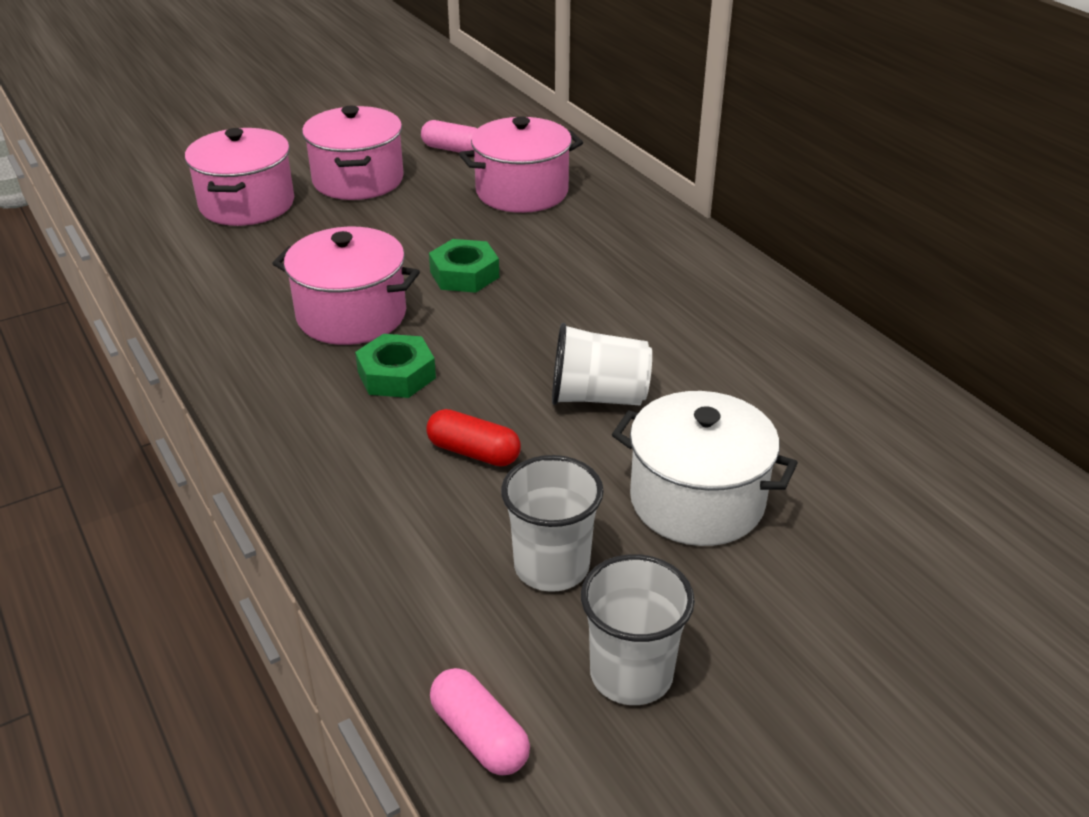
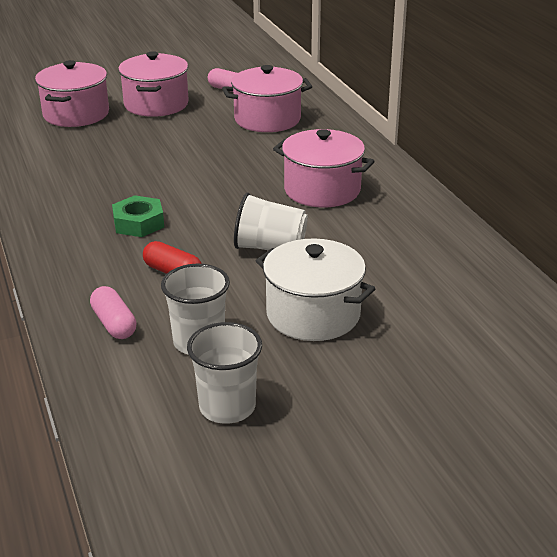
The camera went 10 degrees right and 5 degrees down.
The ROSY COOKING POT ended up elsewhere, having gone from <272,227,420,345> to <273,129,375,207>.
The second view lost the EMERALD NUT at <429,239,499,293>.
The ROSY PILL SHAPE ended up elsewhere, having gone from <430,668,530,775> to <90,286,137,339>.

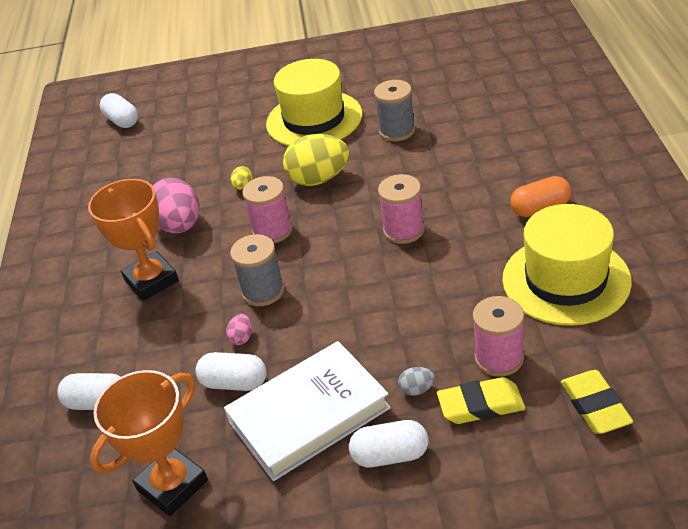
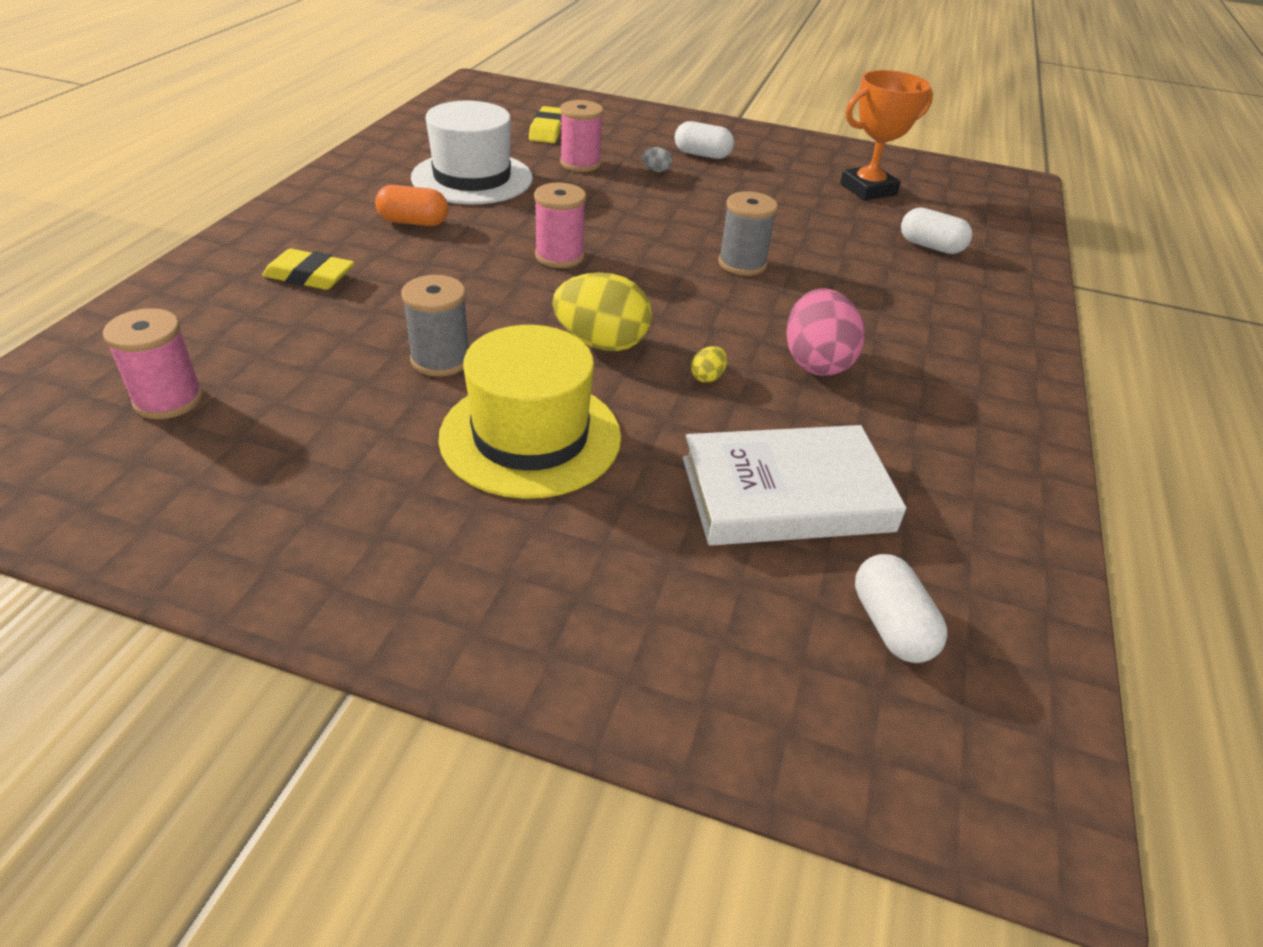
The camera went 165 degrees left and 0 degrees up.
The ROSY REEL OF THREAD ended up elsewhere, having gone from <242,176,293,243> to <103,308,203,419>.
The second view lost the BRIGHT ORANGE PRIZE CUP at <88,179,179,301>.
What was the BRIGHT YELLOW HAT at <502,204,632,326> turned into the PURE WHITE HAT at <411,101,533,204>.
The second view lost the ROSY EGG at <226,314,252,345>.
The PURE WHITE BOOK ended up elsewhere, having gone from <224,341,391,481> to <683,425,906,545>.
The second view lost the PURE WHITE PILL SHAPE at <195,352,267,391>.
The BRIGHT YELLOW GUM ERASER ended up elsewhere, having gone from <437,377,525,424> to <262,249,354,290>.

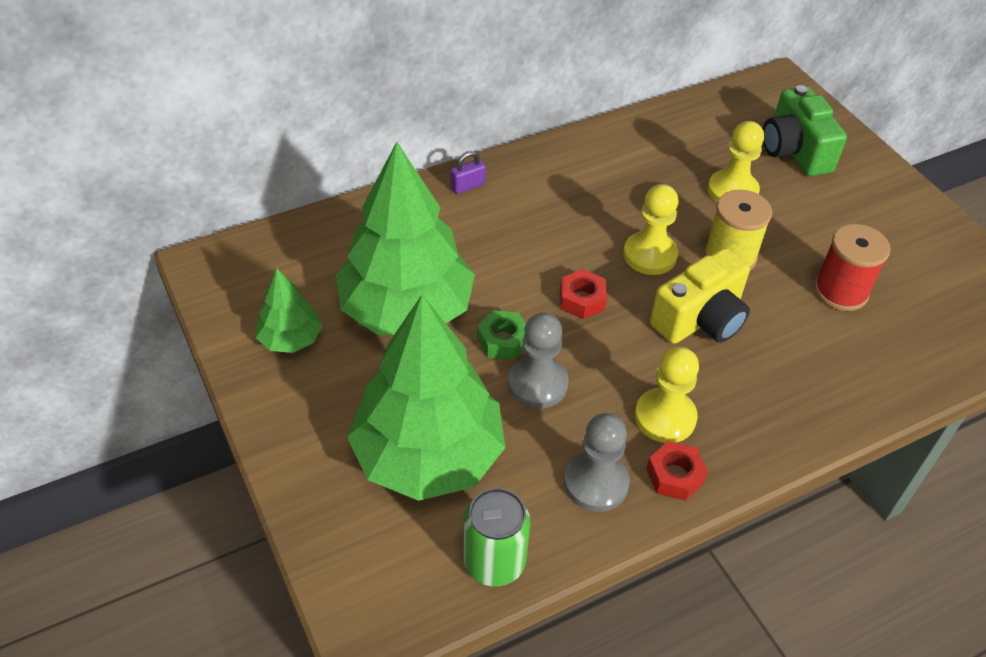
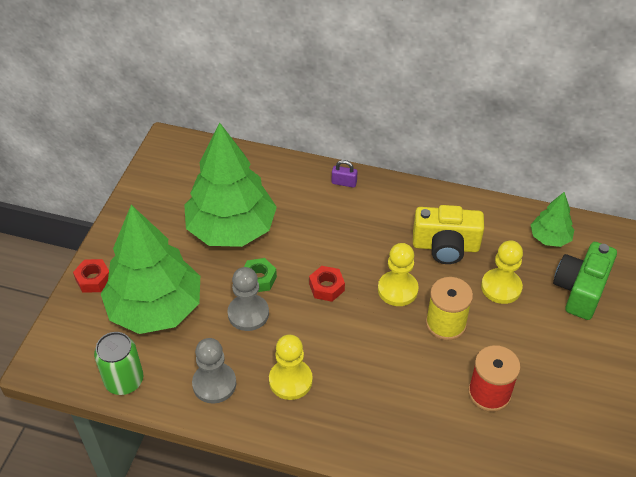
The camera went 45 degrees right and 0 degrees up.
The BRIGHT YELLOW COMPACT CAMERA ended up elsewhere, having gone from <650,248,750,344> to <413,205,484,264>.
The EMERALD TREE ended up elsewhere, having gone from <256,268,323,353> to <531,192,574,247>.
The SCARLET NUT ended up elsewhere, having gone from <646,441,708,501> to <73,259,109,293>.

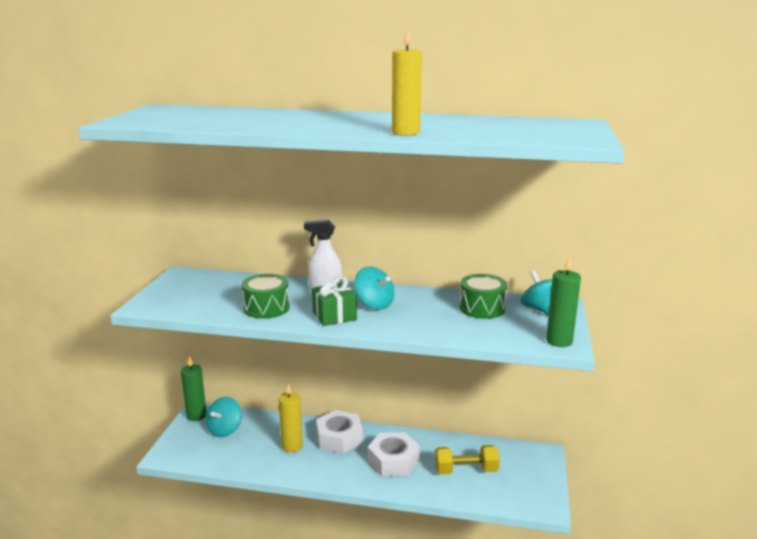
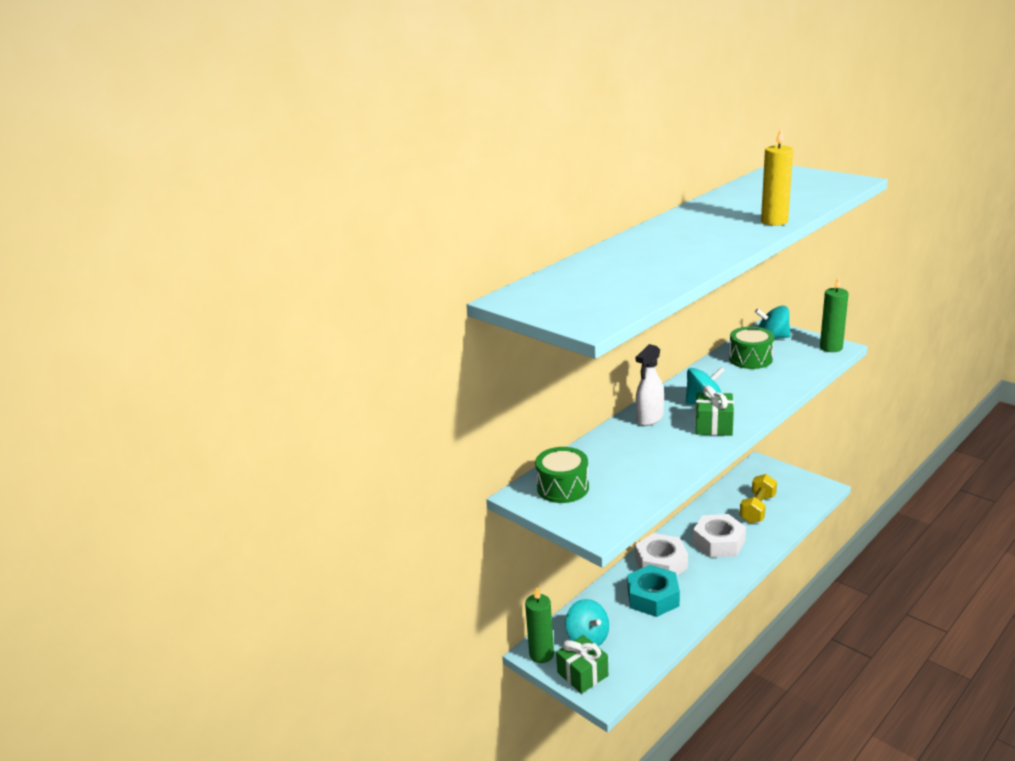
The camera went 55 degrees left and 5 degrees up.
The EMERALD SNARE DRUM ended up elsewhere, having gone from <242,274,290,319> to <535,447,589,503>.
Where the BRIGHT YELLOW PILLAR CANDLE stood at <279,383,303,453>, the TURQUOISE NUT came to stand at <627,565,680,617>.
The second view gained the EMERALD GIFT at <556,635,608,694>.

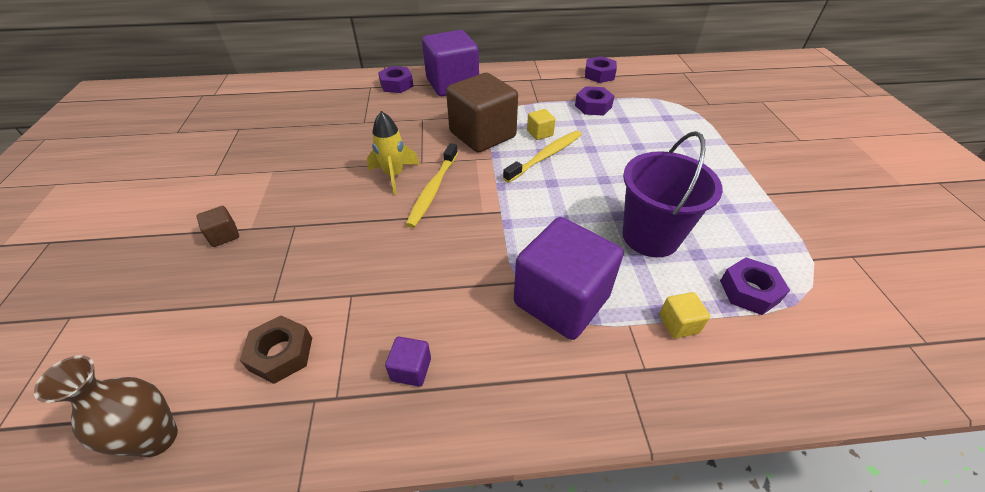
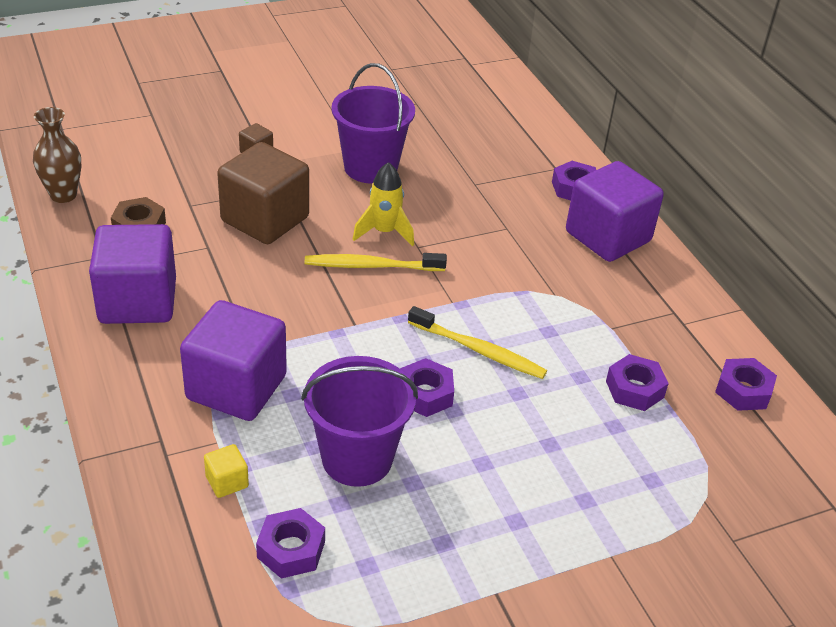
The camera went 70 degrees right and 5 degrees down.
The DARK BROWN CUBE ended up elsewhere, having gone from <446,73,518,153> to <217,142,309,244>.
The second view lost the BRIGHT YELLOW CUBE at <527,109,555,140>.
The size of the VIOLET CUBE at <385,337,431,387> changed by a factor of 2.45.
The second view gained the VIOLET SAND BUCKET at <331,63,415,184>.
The second view gained the VIOLET NUT at <400,358,454,417>.

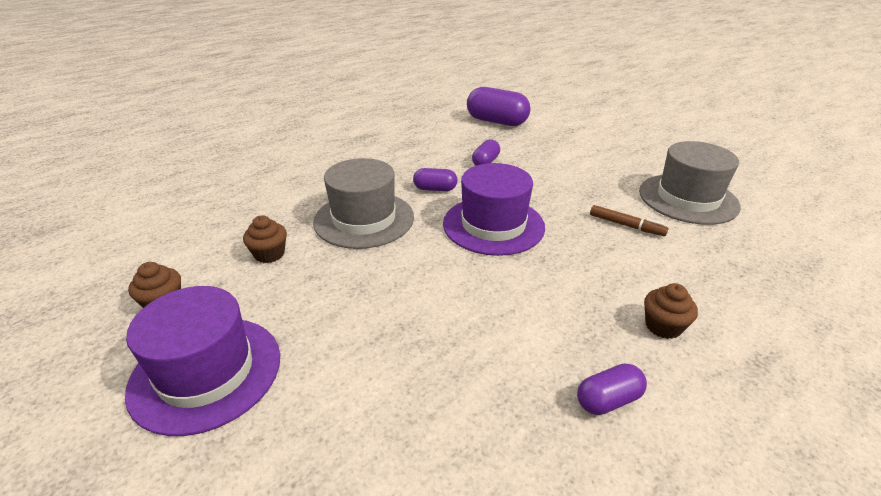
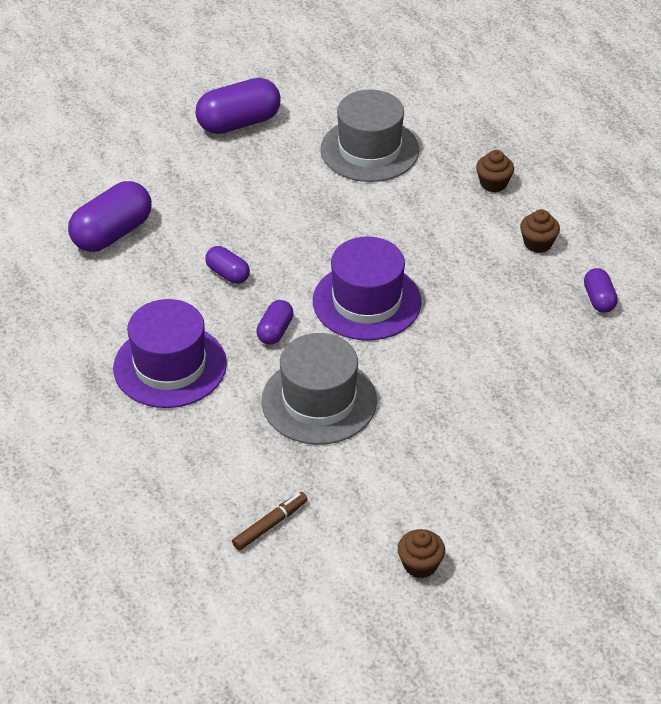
The camera went 75 degrees left and 10 degrees up.
The DARK BROWN MARKER ended up elsewhere, having gone from <590,205,668,236> to <232,492,308,551>.
The DARK BROWN FAIRY CAKE ended up elsewhere, having gone from <243,215,287,263> to <476,150,514,192>.
The VIOLET HAT ended up elsewhere, having gone from <125,286,280,436> to <113,299,227,408>.
The second view gained the VIOLET PILL SHAPE at <196,78,281,134>.

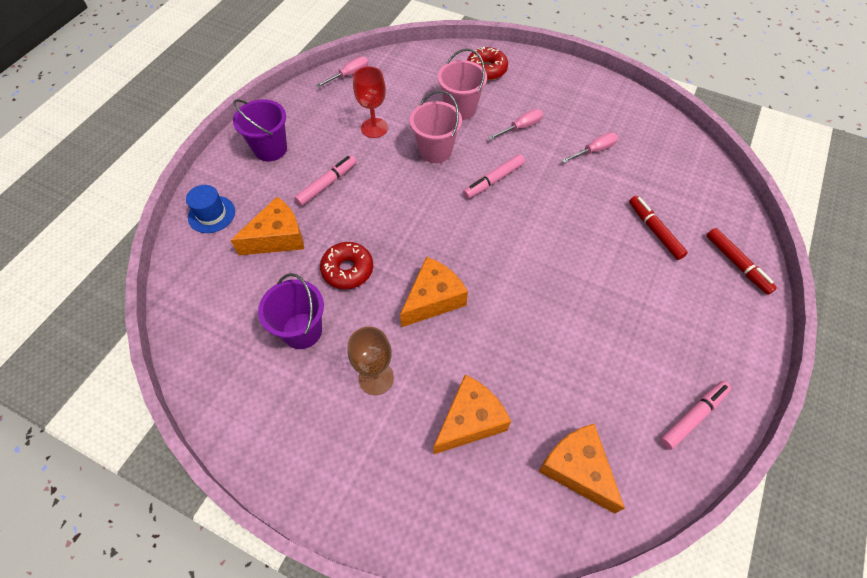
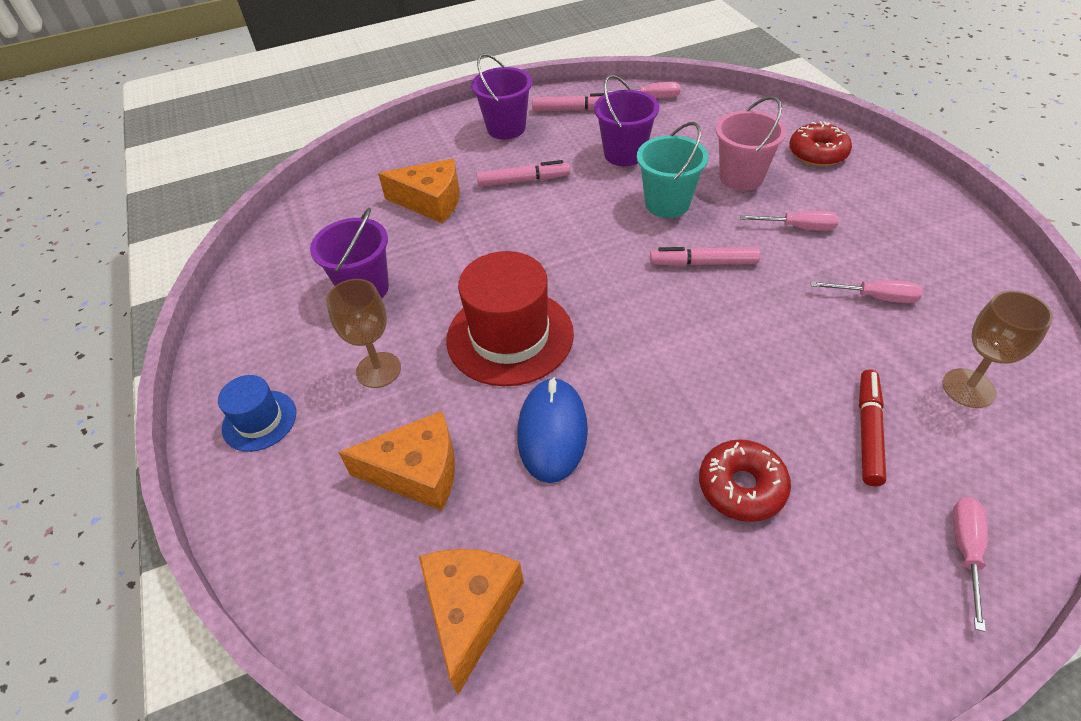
The camera went 45 degrees right and 10 degrees down.
Where the SCARLET WINE GLASS stood at <353,67,388,138>, the VIOLET SAND BUCKET came to stand at <594,75,659,166>.
What was the ROSY SAND BUCKET at <410,90,462,163> turned into the TURQUOISE SAND BUCKET at <637,122,708,218>.
The BLUE HAT ended up elsewhere, having gone from <186,185,235,233> to <218,375,296,452>.
Where the SCARLET MARKER stood at <707,228,777,295>, the ROSY FLAT SCREWDRIVER came to stand at <953,497,988,632>.
The SCARLET DONUT ended up elsewhere, having gone from <320,242,373,289> to <699,439,791,522>.
Where the BRIGHT ORANGE CHEESE stood at <400,257,468,327>, the SCARLET HAT came to stand at <446,251,574,386>.
The ROSY MARKER ended up elsewhere, having gone from <660,381,731,450> to <532,93,605,111>.
The second view gained the DARK BROWN WINE GLASS at <942,290,1053,408>.
The second view gained the BLUE COMPUTER MOUSE at <517,377,588,483>.

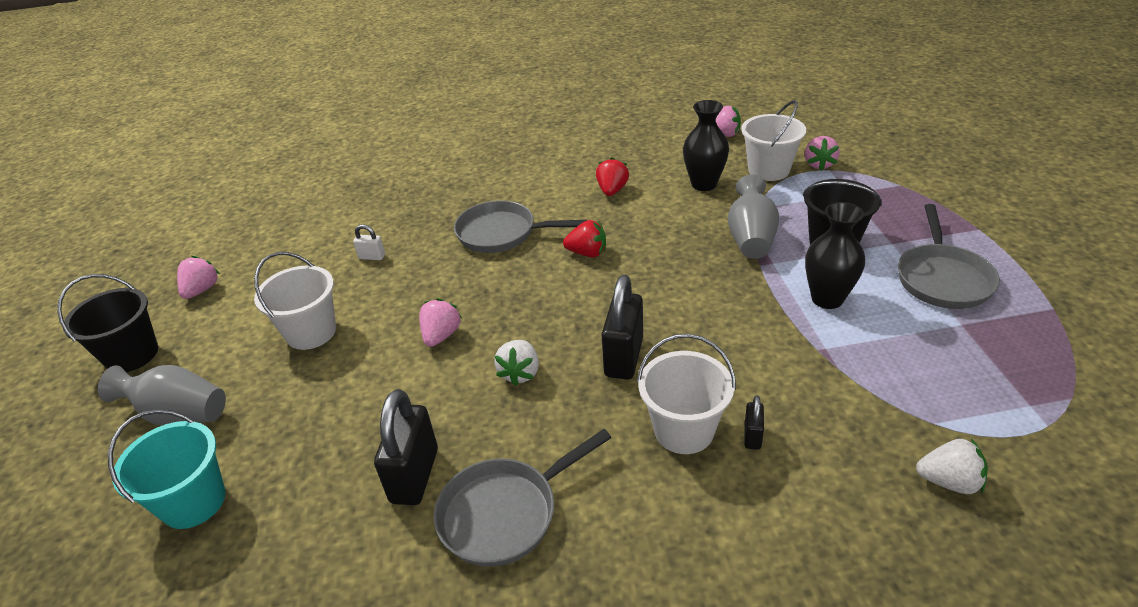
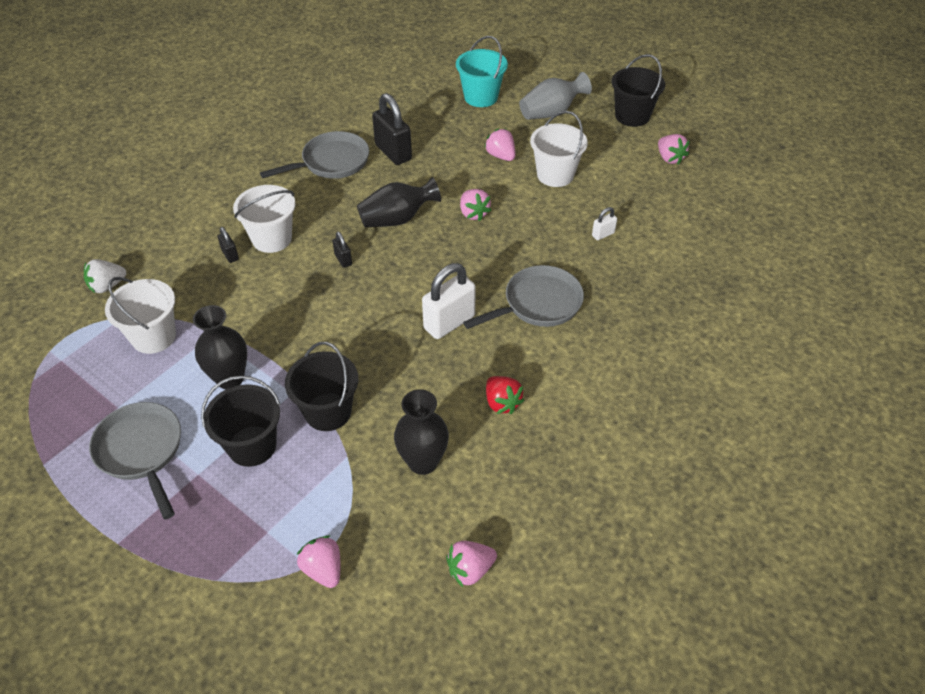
The camera went 135 degrees right and 10 degrees up.
The PURE WHITE SAND BUCKET ended up elsewhere, having gone from <741,100,806,181> to <105,277,176,354>.
Where the GREY TALL VASE stood at <728,174,779,259>, the JET-BLACK SAND BUCKET came to stand at <285,342,358,431>.
Where the SCARLET BERRY stood at <563,220,606,258>, the PURE WHITE LOCK came to stand at <422,263,476,339>.
The size of the JET-BLACK LOCK at <602,275,643,379> changed by a factor of 0.48.
Where the PURE WHITE BERRY stood at <494,340,539,386>, the JET-BLACK TALL VASE came to stand at <357,177,441,227>.
The GREY PAN at <434,429,612,567> ended up facing another way, 45 degrees clockwise from before.
The second view gained the ROSY BERRY at <484,128,515,161>.

